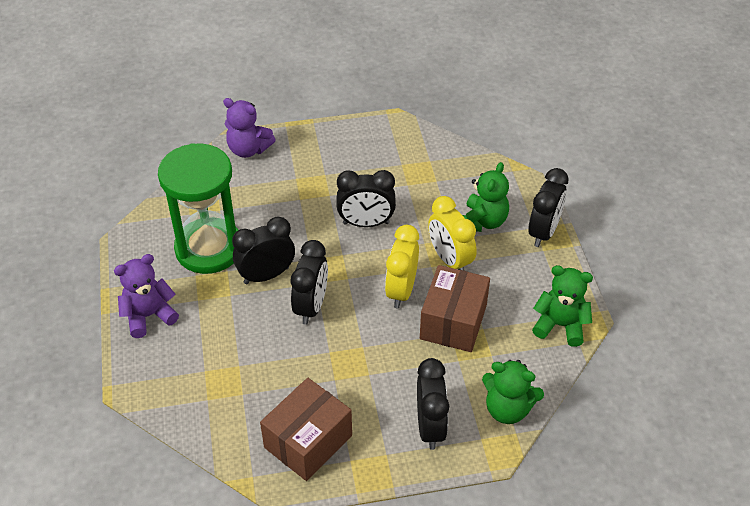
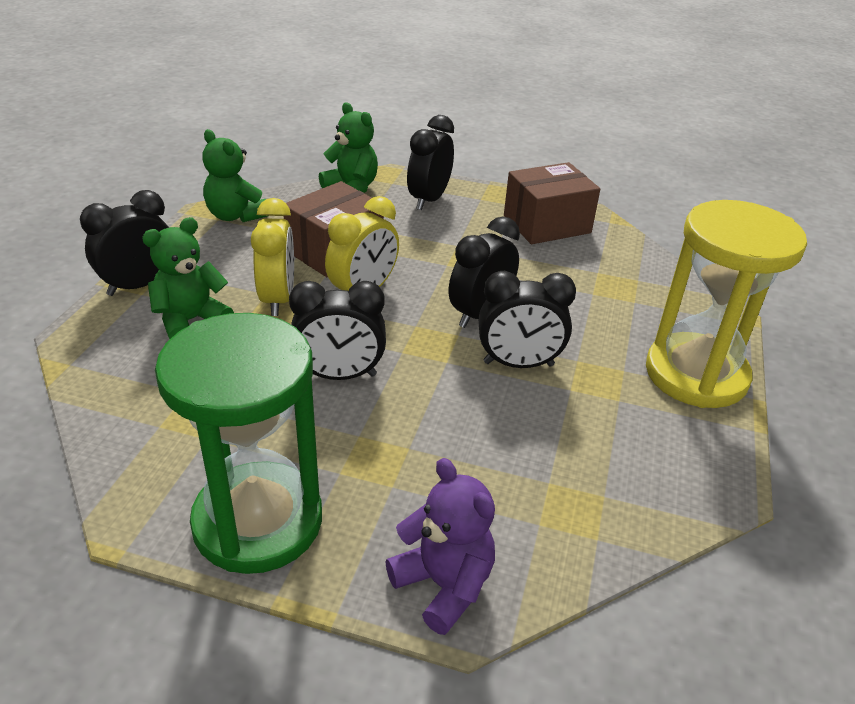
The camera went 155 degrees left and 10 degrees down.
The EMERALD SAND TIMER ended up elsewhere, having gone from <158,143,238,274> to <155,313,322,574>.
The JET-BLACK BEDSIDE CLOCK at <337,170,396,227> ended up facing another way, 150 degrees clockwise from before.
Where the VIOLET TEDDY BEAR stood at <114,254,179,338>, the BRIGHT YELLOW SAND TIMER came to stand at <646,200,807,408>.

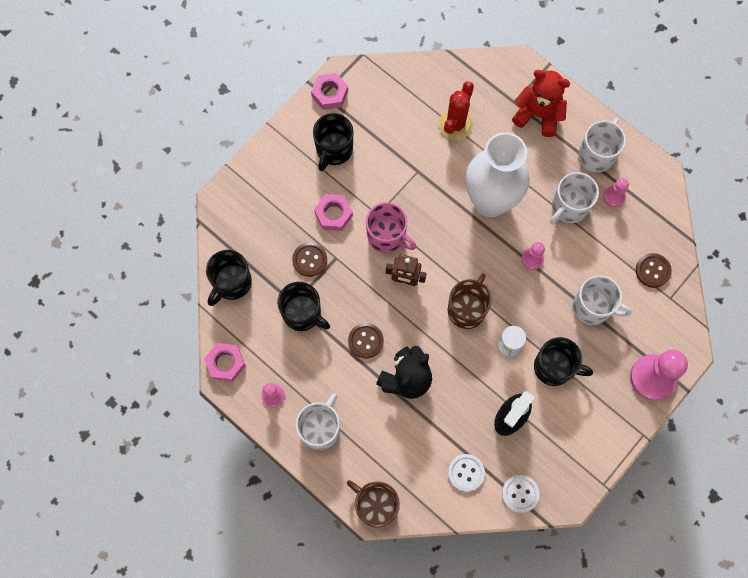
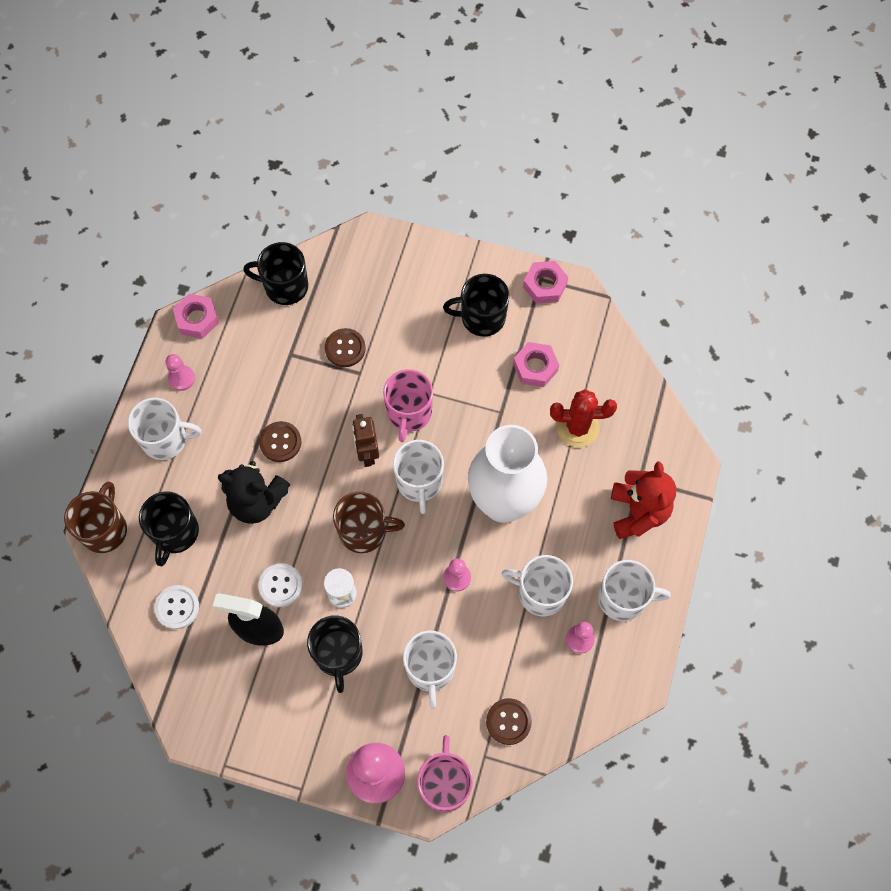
The camera went 65 degrees right and 5 degrees down.
The ROSY NUT ended up elsewhere, having gone from <314,194,353,231> to <513,342,559,387>.
The JET-BLACK COFFEE MUG ended up elsewhere, having gone from <277,282,330,331> to <139,491,199,566>.
The PURE WHITE SHIRT BUTTON ended up elsewhere, having gone from <502,475,540,513> to <258,563,303,607>.
The second view gained the PURE WHITE COFFEE MUG at <393,440,444,514>.
The second view gained the ROSY COFFEE MUG at <417,735,473,813>.

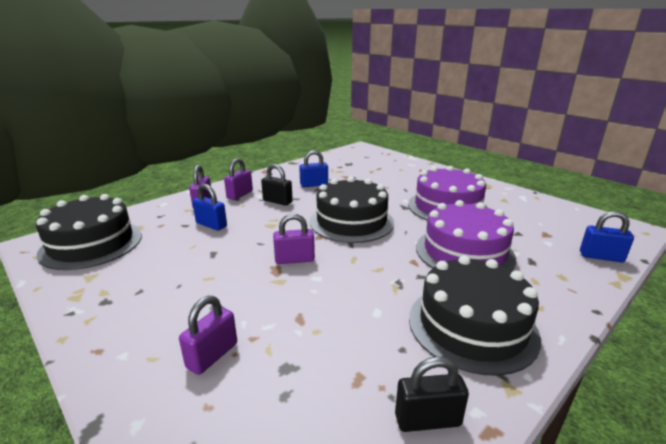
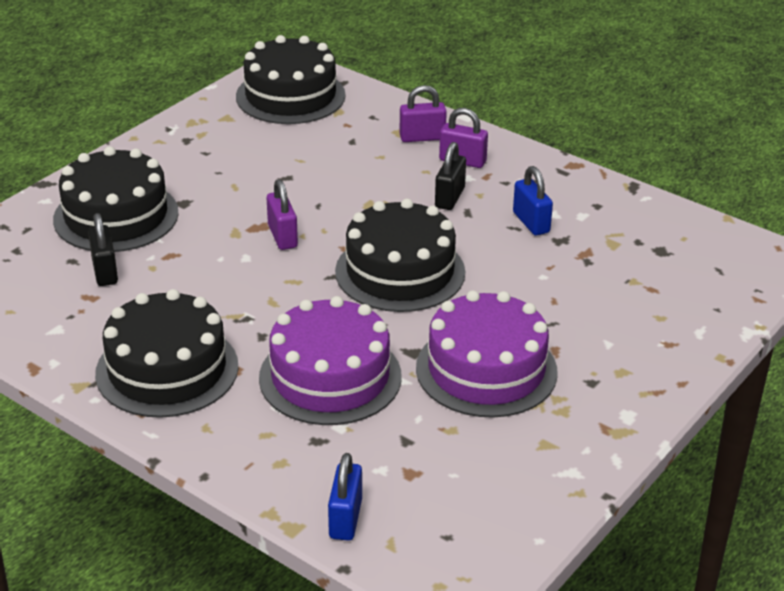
The camera went 80 degrees right and 10 degrees up.
The second view lost the BLUE LOCK at <192,184,227,231>.
Where the VIOLET LOCK stood at <179,296,237,375>, the JET-BLACK CAKE came to stand at <53,146,179,252>.
The JET-BLACK LOCK ended up elsewhere, having gone from <395,357,469,432> to <88,213,118,286>.

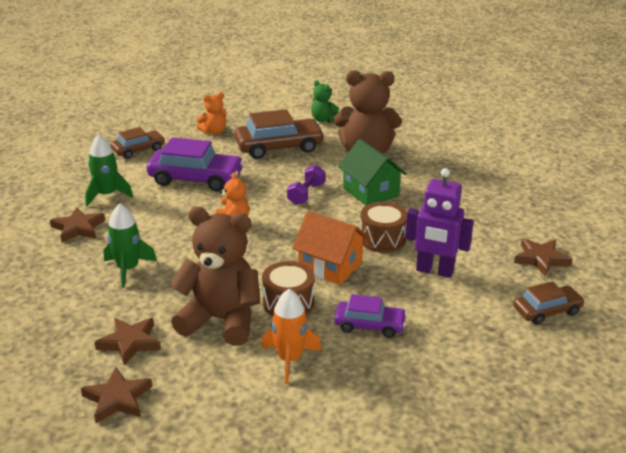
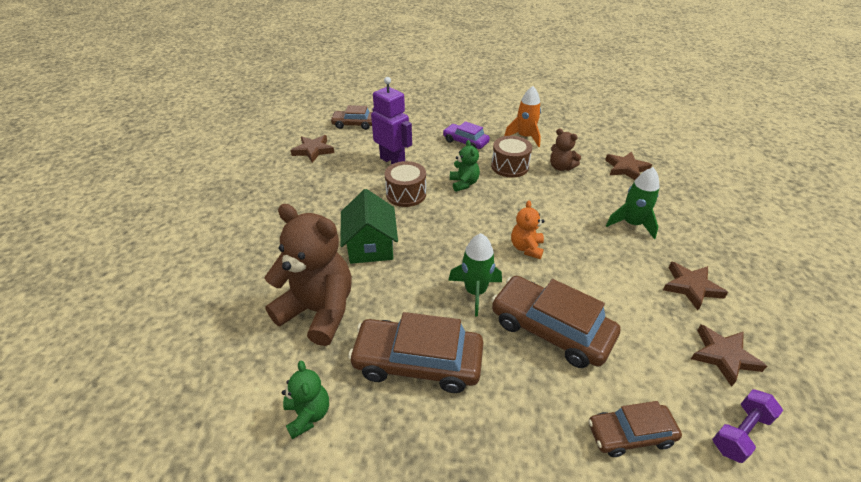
The camera went 155 degrees left and 10 degrees up.
The second view lost the BRIGHT ORANGE TEDDY BEAR at <197,92,227,135>.
The EMERALD TOY ROCKET ended up elsewhere, having gone from <85,134,133,206> to <448,233,502,317>.
What was the VIOLET TOY CAR at <147,137,244,192> turned into the DARK BROWN TOY CAR at <491,276,620,368>.
The VIOLET HAND WEIGHT ended up elsewhere, having gone from <287,165,325,205> to <712,389,783,463>.
The size of the DARK BROWN TEDDY BEAR at <170,207,261,346> changed by a factor of 0.49.
Where the BRIGHT ORANGE TOY HOUSE stood at <292,211,369,285>, the EMERALD TEDDY BEAR came to stand at <450,140,480,192>.
The DARK BROWN STAR SHAPE ended up elsewhere, having gone from <81,367,152,423> to <691,325,767,387>.

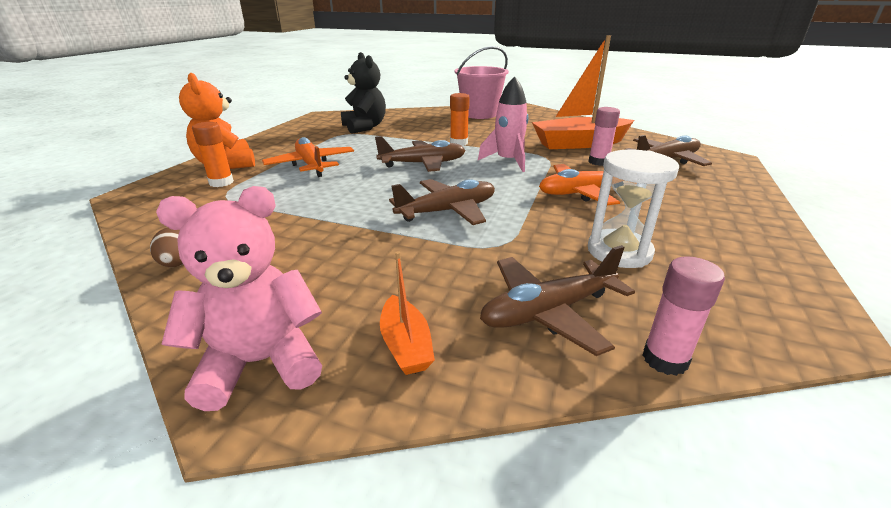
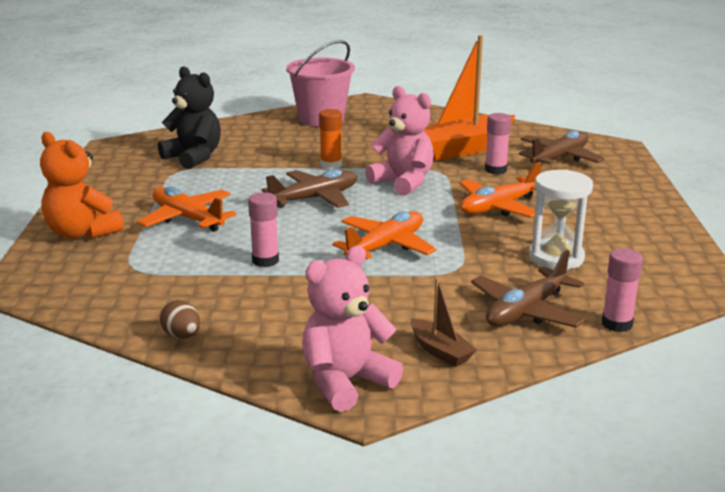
The camera went 20 degrees left and 5 degrees down.
Where the ROSY TOY ROCKET stood at <478,76,529,172>, the ROSY TEDDY BEAR came to stand at <365,86,434,196>.
The second view lost the BRIGHT ORANGE GLUE STICK at <192,122,234,187>.
What was the DARK BROWN PLANE at <389,179,495,225> turned into the BRIGHT ORANGE PLANE at <332,211,436,259>.
What was the BRIGHT ORANGE SAILBOAT at <380,251,435,375> turned into the DARK BROWN SAILBOAT at <411,278,476,367>.
The second view gained the ROSY GLUE STICK at <248,192,279,267>.

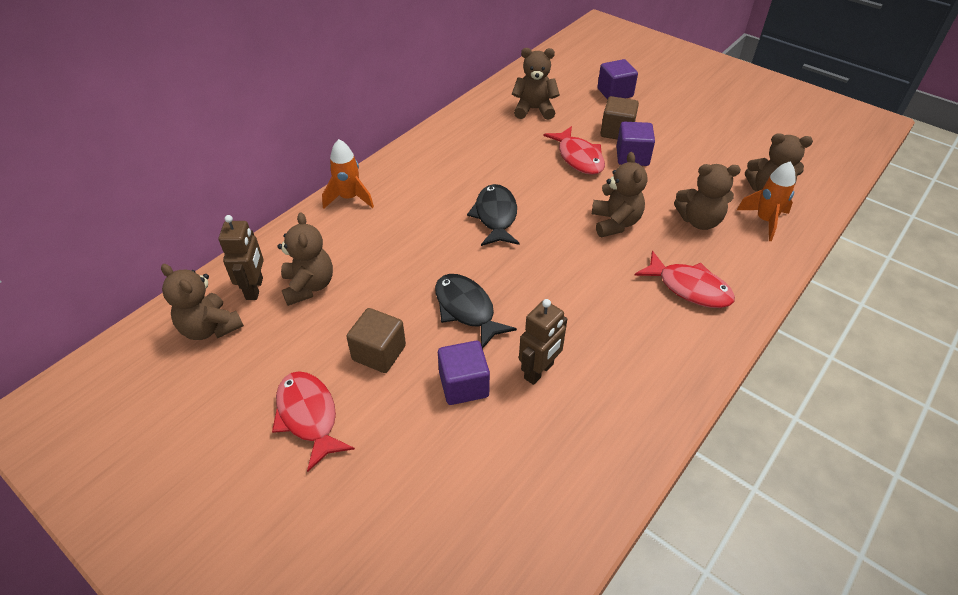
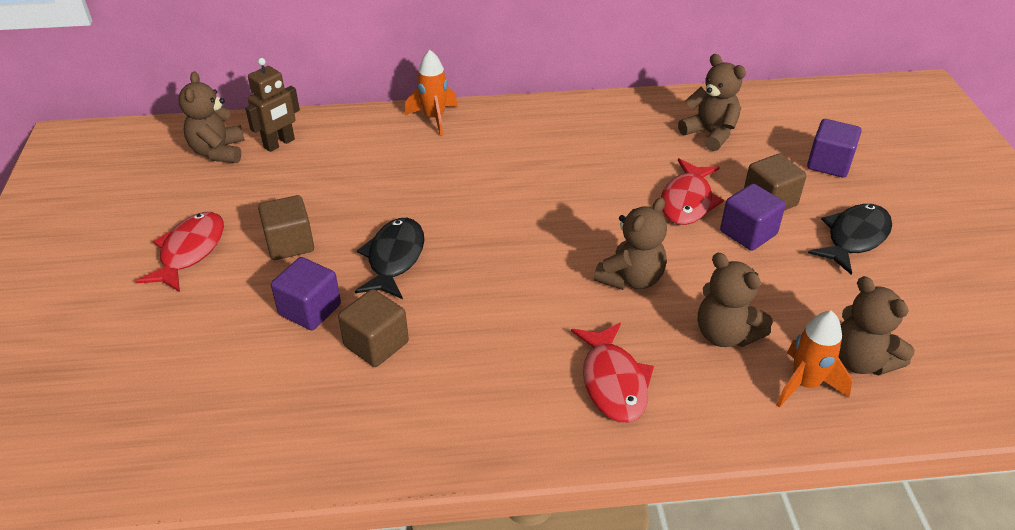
The camera went 45 degrees right and 5 degrees down.
The JET-BLACK FISH FIGURE ended up elsewhere, having gone from <467,184,519,246> to <808,204,892,275>.
The second view lost the DARK BROWN TEDDY BEAR at <277,213,333,306>.
Where the DARK BROWN ROBOT stood at <519,299,567,385>, the DARK BROWN CUBE came to stand at <338,289,409,367>.

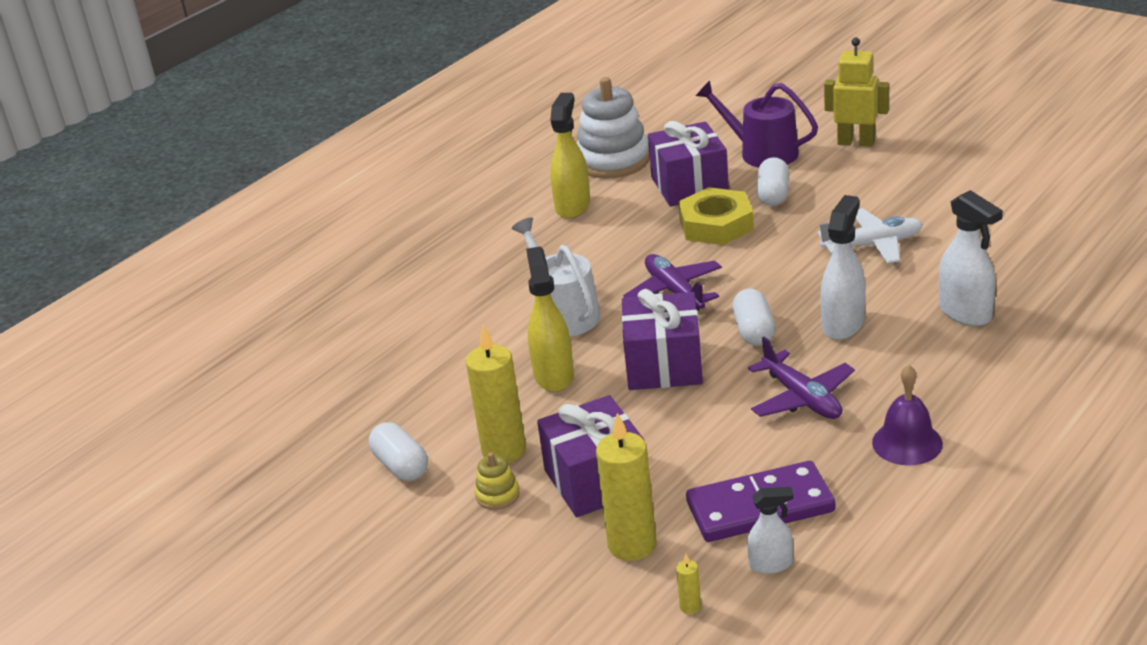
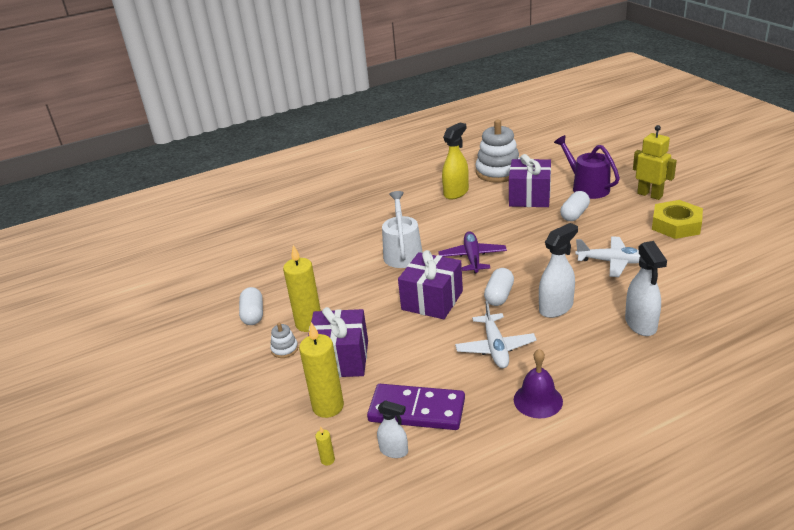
The camera went 25 degrees right and 0 degrees up.
The BRIGHT YELLOW NUT ended up elsewhere, having gone from <678,187,754,245> to <652,200,703,239>.
The second view lost the BRIGHT YELLOW SPRAYER at <526,246,574,392>.
What was the VIOLET PLANE at <748,337,855,419> turned into the PURE WHITE PLANE at <455,301,537,368>.
What was the BRIGHT YELLOW RING STACKER at <475,452,520,510> turned into the PURE WHITE RING STACKER at <270,323,298,358>.

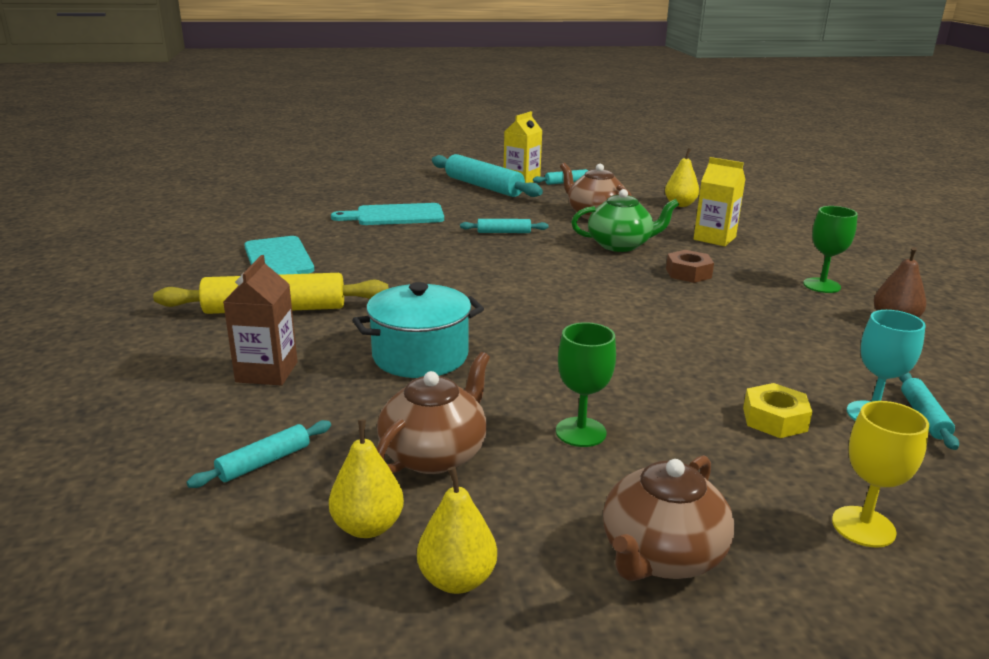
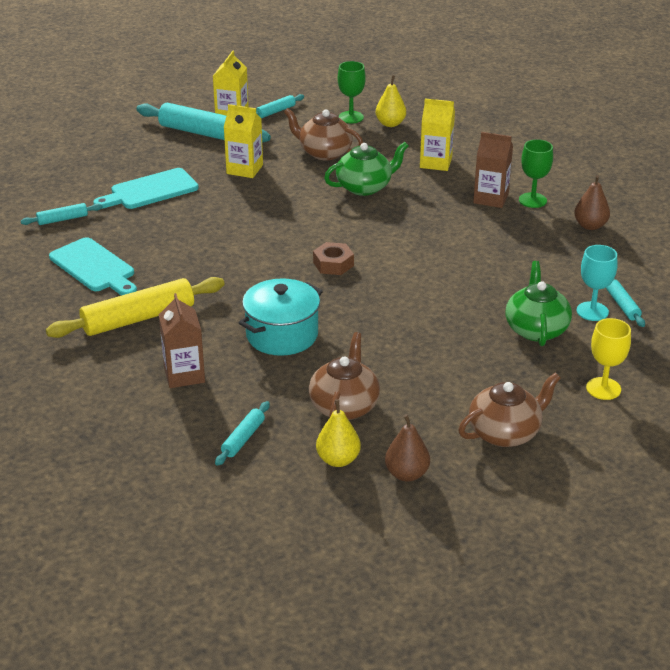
The camera went 20 degrees left and 10 degrees up.
The TURQUOISE PASTRY ROLLER ended up elsewhere, having gone from <460,219,548,233> to <21,203,103,225>.
The DARK BROWN NUT ended up elsewhere, having gone from <666,250,714,283> to <313,242,354,275>.
The EMERALD WINE GLASS ended up elsewhere, having gone from <556,322,616,447> to <338,61,366,123>.
Where the BRIGHT YELLOW NUT stood at <743,383,813,438>, the EMERALD TEA POT came to stand at <505,261,572,346>.
The DARK BROWN TEA POT at <603,455,734,581> ended up facing another way, 135 degrees counterclockwise from before.
What was the BRIGHT YELLOW PEAR FRUIT at <417,467,497,594> turned into the DARK BROWN PEAR FRUIT at <385,414,430,482>.
The second view gained the BRIGHT YELLOW JUICE CARTON at <224,104,263,178>.
The second view gained the DARK BROWN JUICE CARTON at <473,132,513,208>.

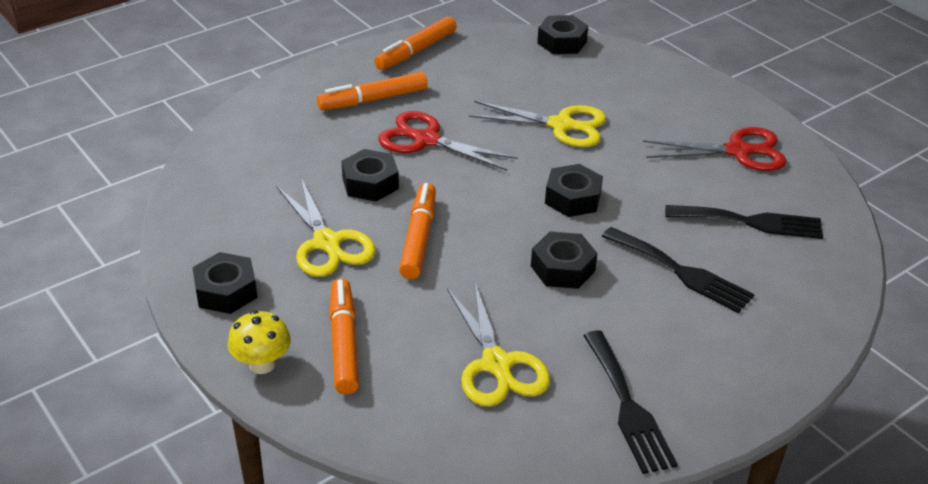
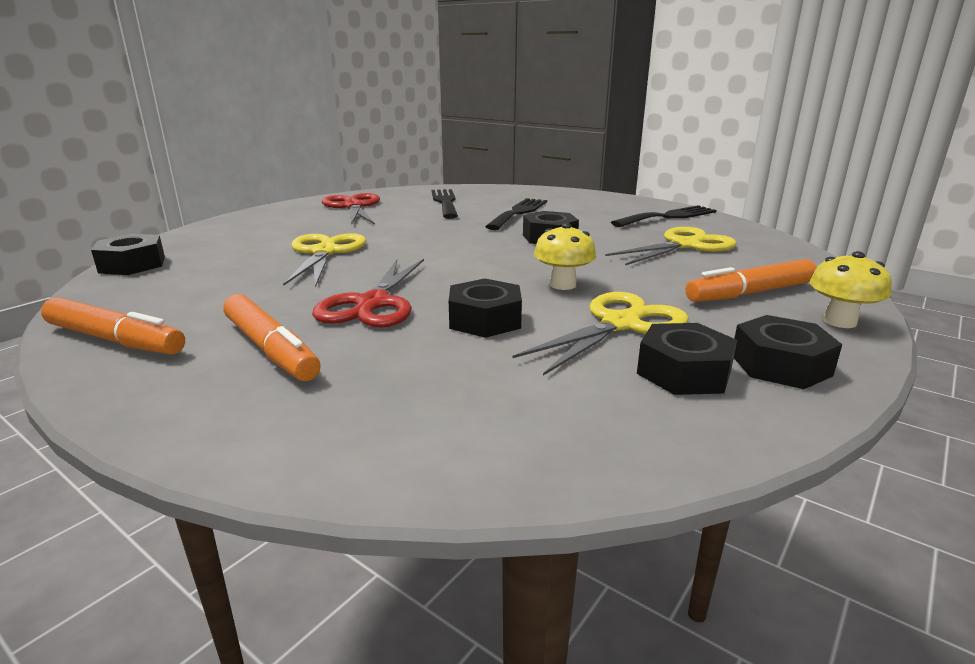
The camera went 105 degrees left and 15 degrees down.
The JET-BLACK NUT ended up elsewhere, having gone from <545,164,603,217> to <637,323,737,395>.
Where the BRIGHT ORANGE MARKER stood at <399,183,436,279>, the BRIGHT YELLOW TOADSTOOL came to stand at <534,223,596,290>.

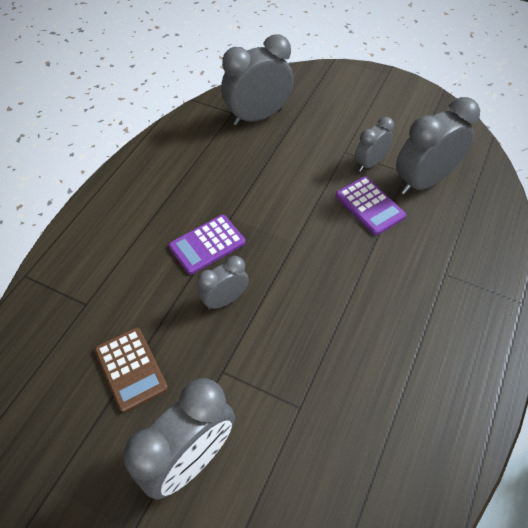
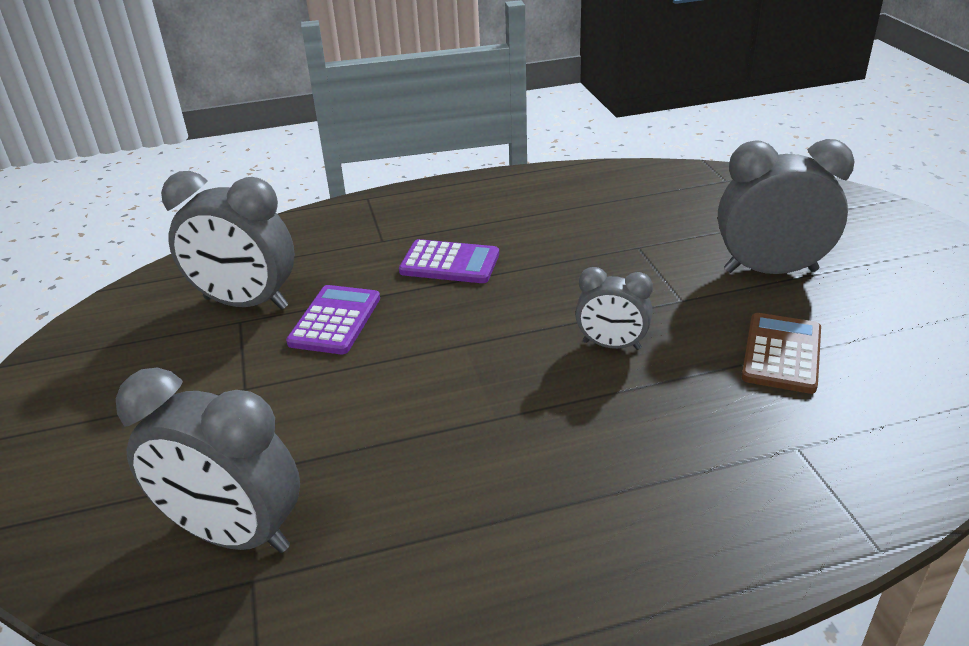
The camera went 130 degrees left and 20 degrees down.
The second view lost the GREY BEDSIDE CLOCK at <355,117,394,172>.
The VIOLET POCKET CALCULATOR ended up elsewhere, having gone from <169,215,245,275> to <399,239,499,283>.

